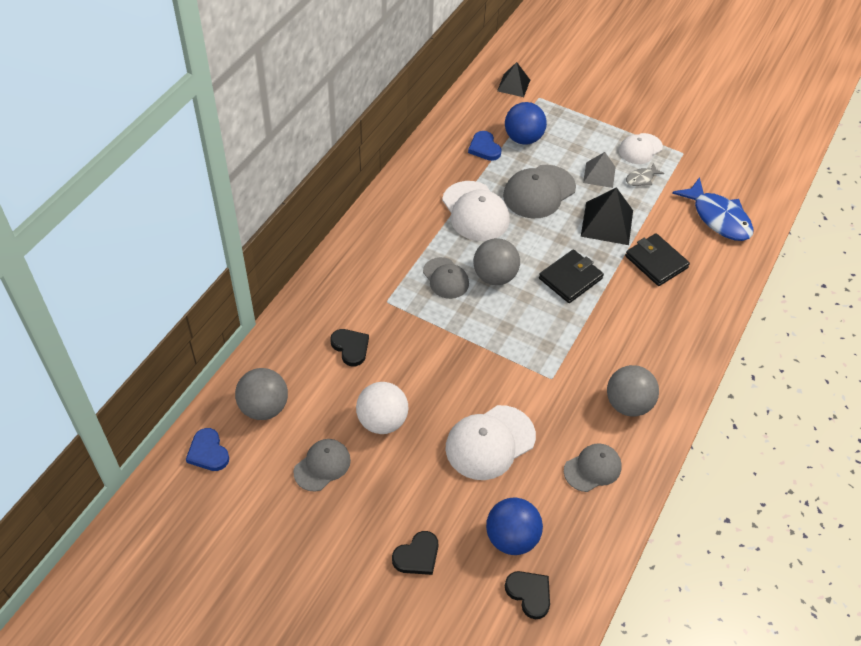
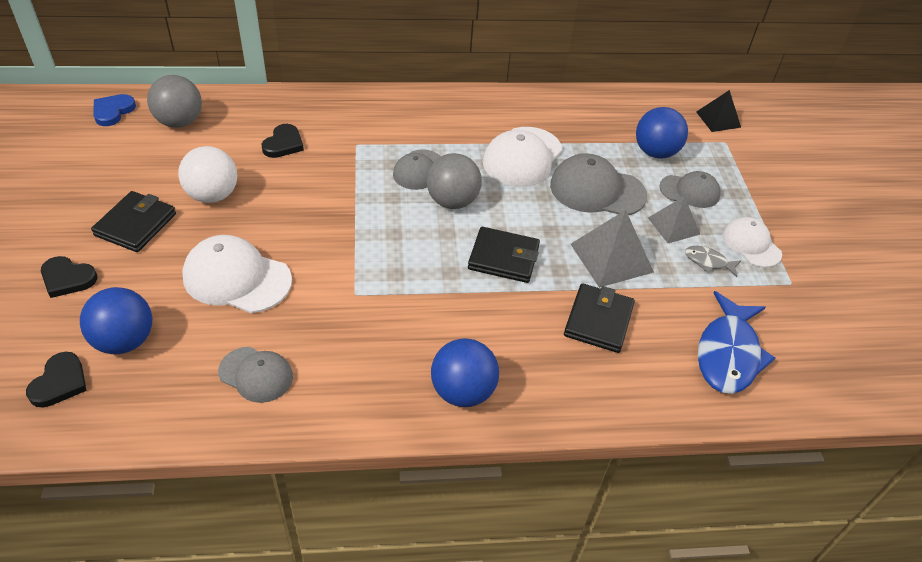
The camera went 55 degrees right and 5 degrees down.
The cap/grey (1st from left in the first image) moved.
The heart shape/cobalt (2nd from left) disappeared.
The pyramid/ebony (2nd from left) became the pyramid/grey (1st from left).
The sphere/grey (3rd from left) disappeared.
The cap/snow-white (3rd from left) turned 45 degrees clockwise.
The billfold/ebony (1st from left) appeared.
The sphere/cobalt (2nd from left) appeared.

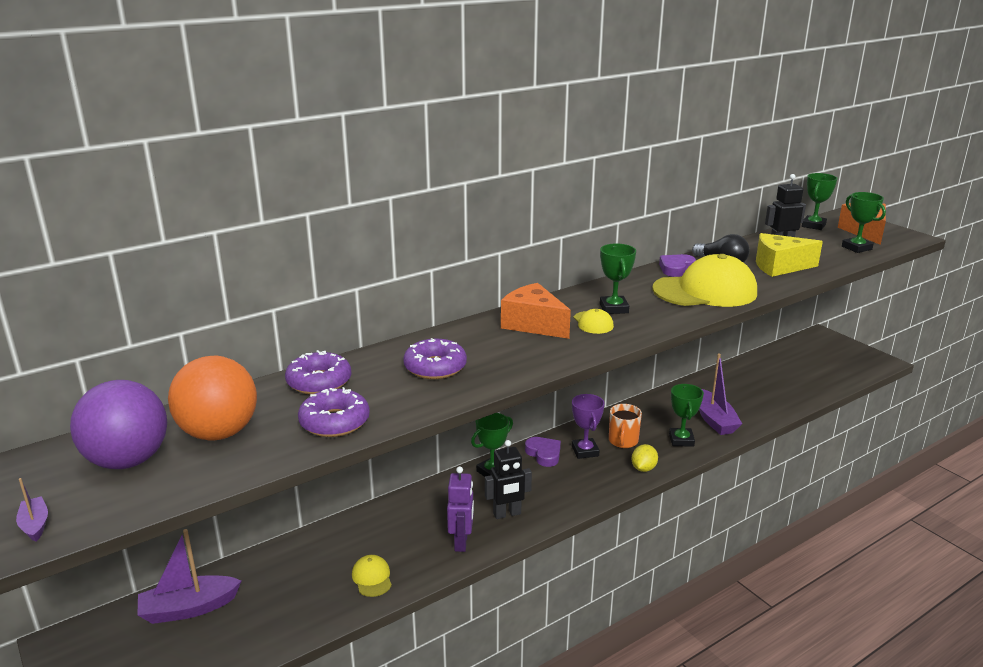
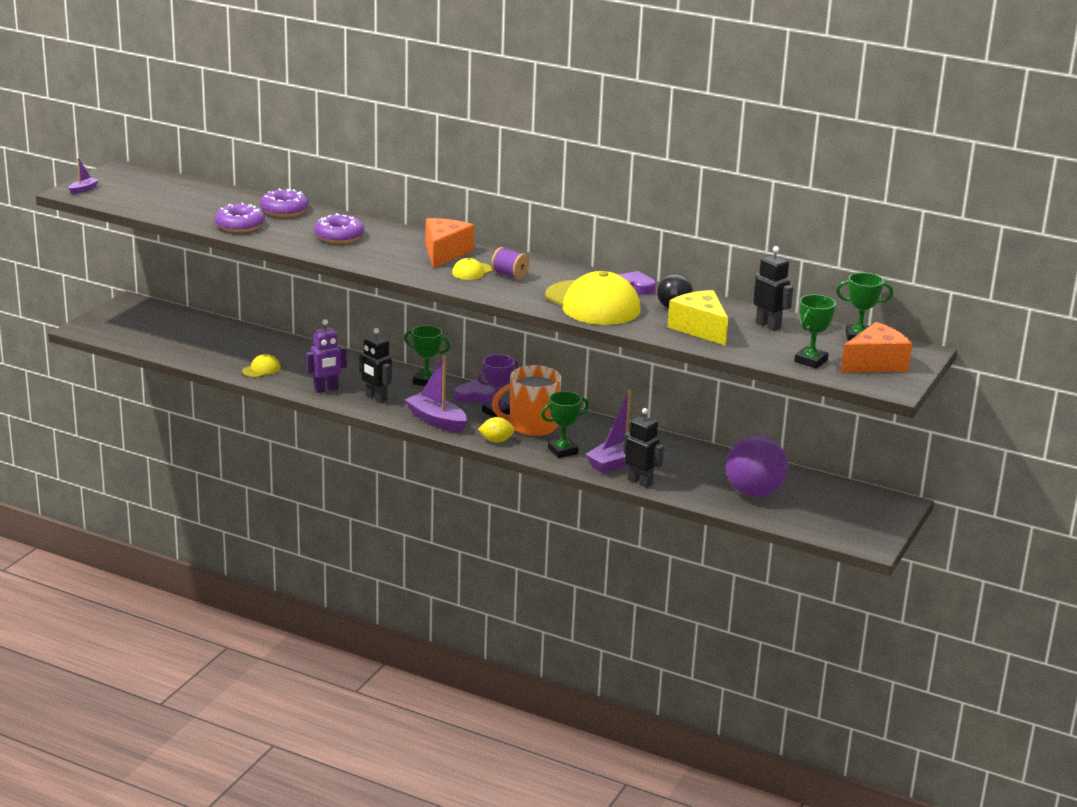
The camera went 60 degrees right and 0 degrees up.
The sphere/royal purple moved.
The boat/royal purple (2nd from left) moved.
The sphere/orange-coloured disappeared.
The heart shape/royal purple (1st from left) turned 120 degrees counterclockwise.
The prize cup/emerald (2nd from left) was replaced by the reel of thread/royal purple.
The tea mug/orange-coloured changed to 1.59 times the size.
The robot/ebony (2nd from left) appeared.

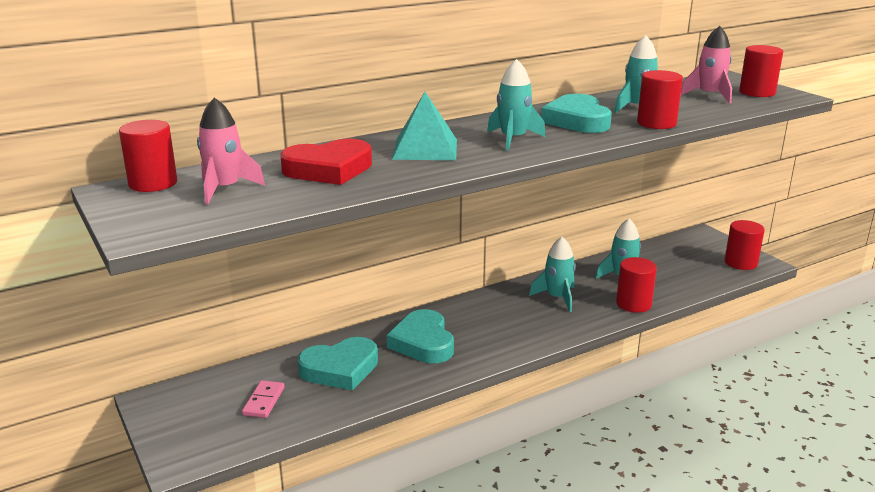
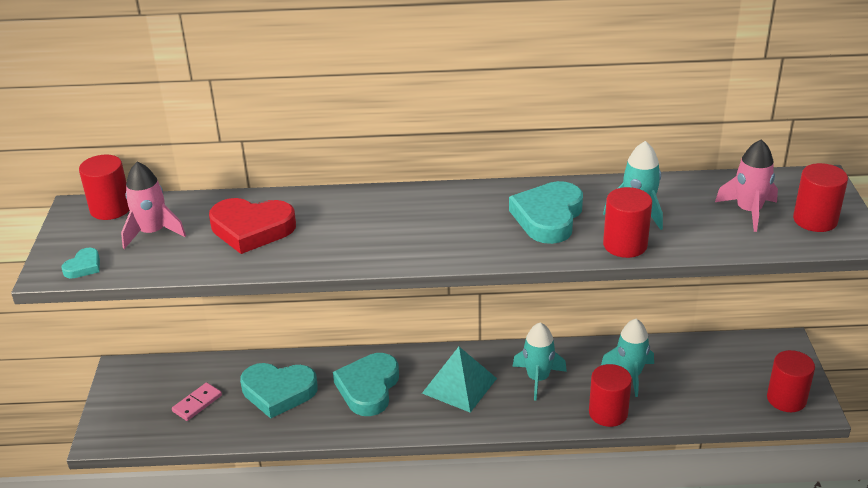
The camera went 30 degrees right and 10 degrees up.
The pyramid/turquoise moved.
The toy rocket/turquoise (1st from left) disappeared.
The heart shape/turquoise (1st from left) appeared.

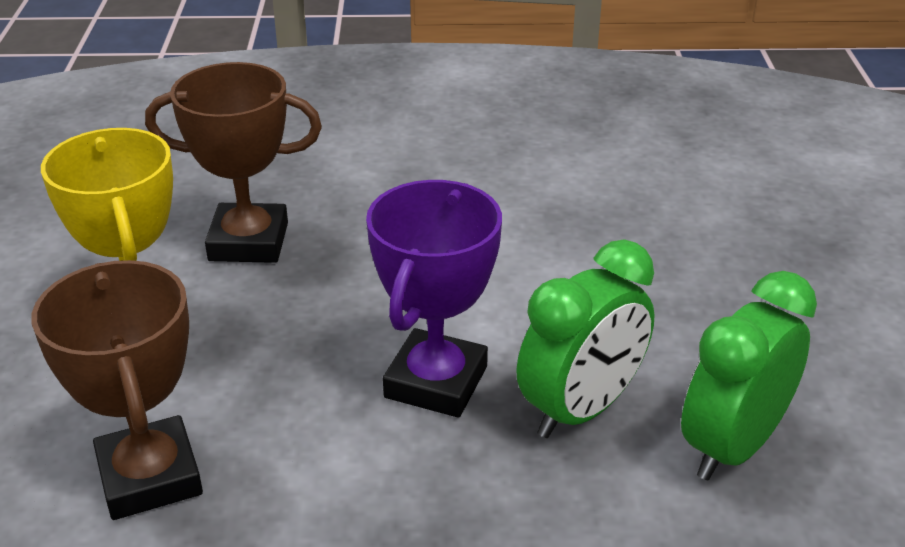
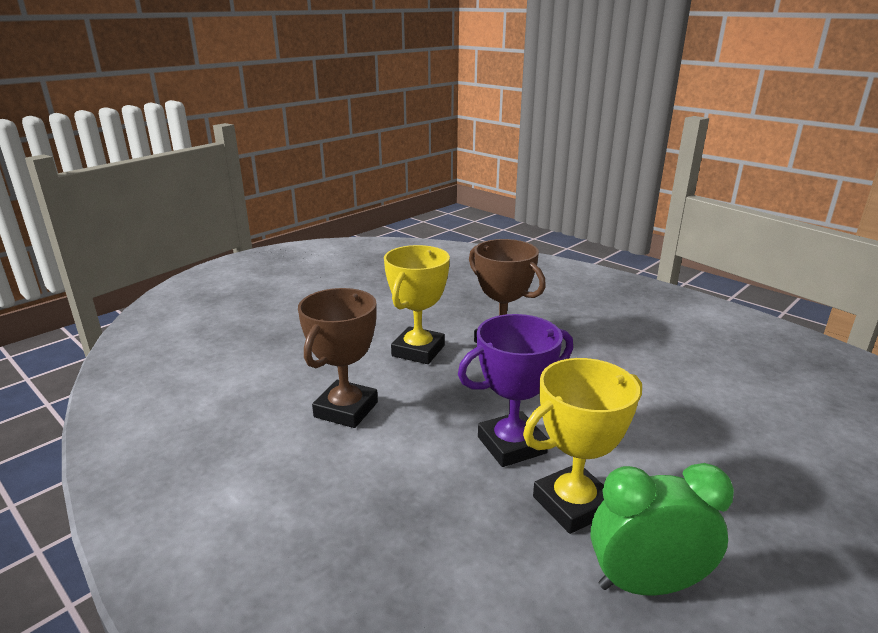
The camera went 45 degrees right and 10 degrees down.
The bedside clock/emerald (1st from left) was replaced by the prize cup/golden (2nd from left).

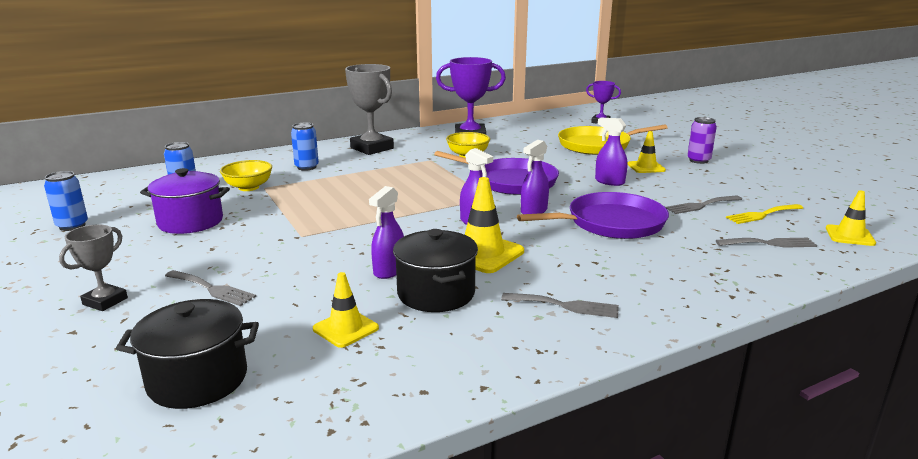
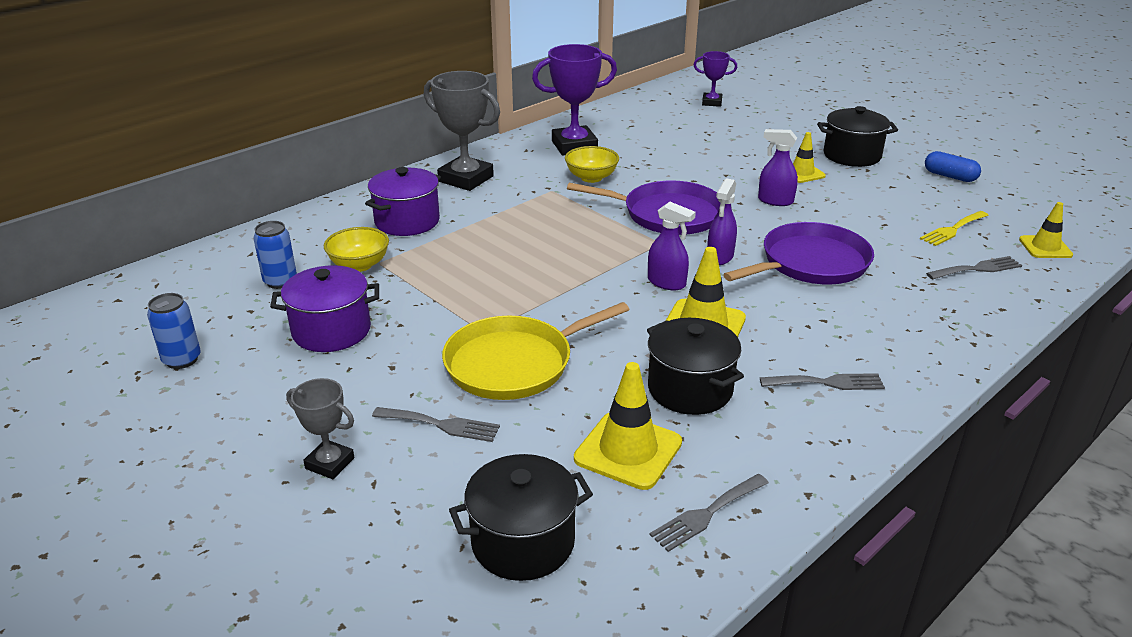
The camera went 15 degrees left and 10 degrees up.
The prize cup/grey (1st from left) turned 75 degrees counterclockwise.
The tin/cobalt (3rd from left) was replaced by the stockpot/royal purple (2nd from left).
The traffic cone/golden (1st from left) changed to 1.58 times the size.
The sprayer/royal purple (1st from left) disappeared.
The pan/golden moved.
The fork/grey (3rd from left in the first image) moved.
The tin/royal purple was replaced by the stockpot/ebony (3rd from left).
The pill shape/cobalt appeared.

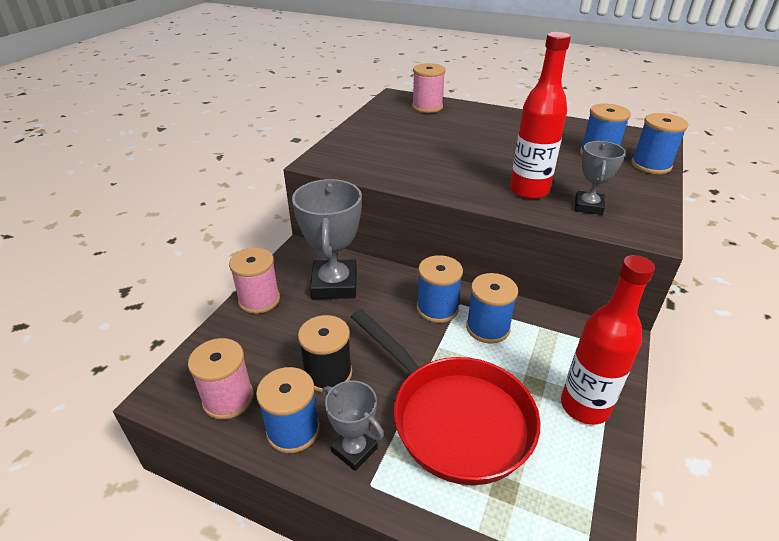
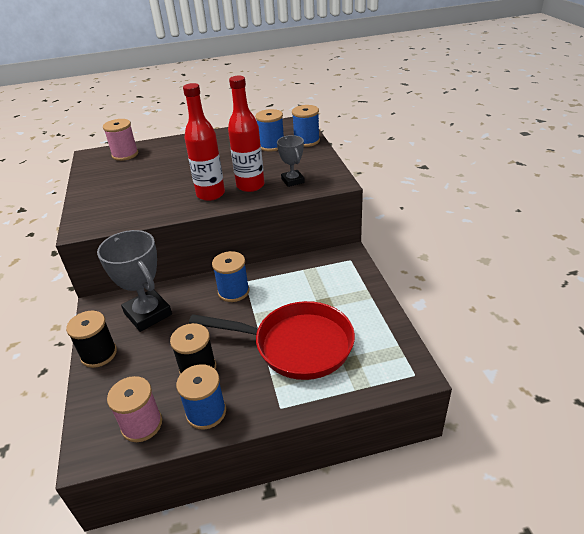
The camera went 35 degrees left and 0 degrees up.
The reel of thread/rose-pink (2nd from left) became the reel of thread/ebony (1st from left).
The prize cup/grey (2nd from left) disappeared.
The reel of thread/cobalt (3rd from left) disappeared.
The bottle/scarlet (2nd from left in the first image) moved.

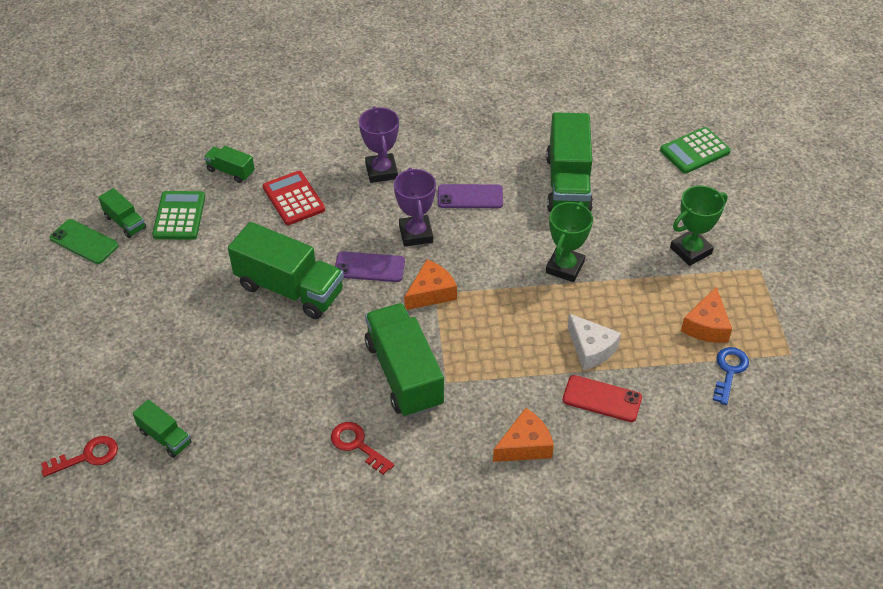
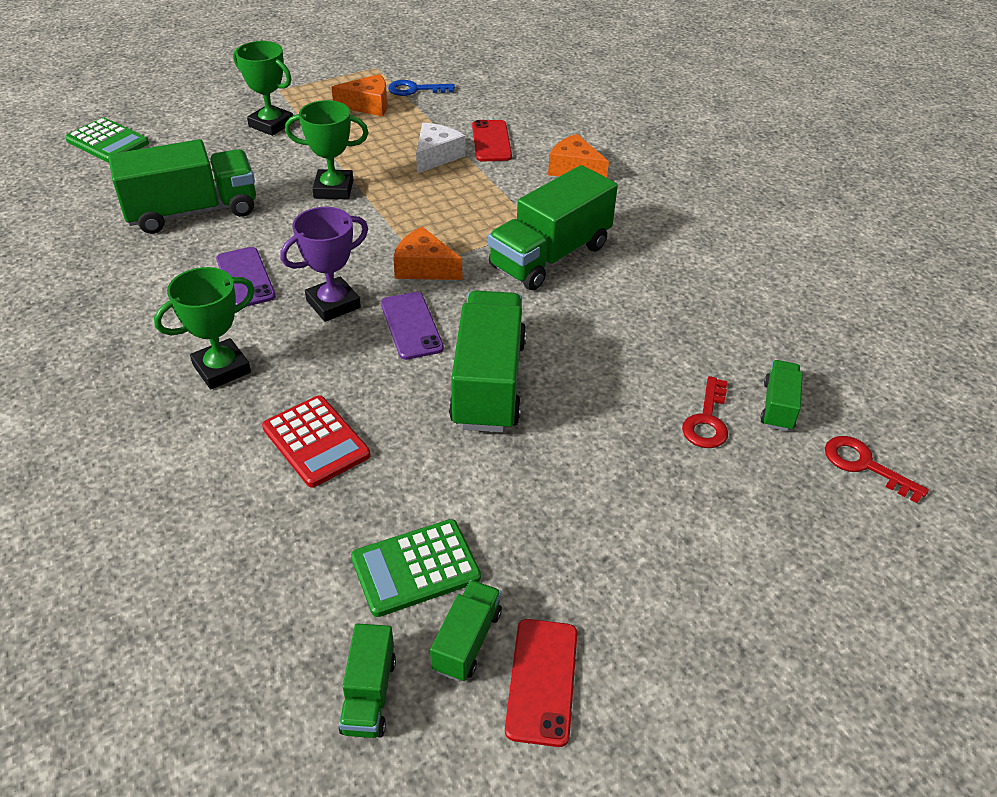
The camera went 115 degrees left and 5 degrees down.
The smartphone/emerald became the smartphone/scarlet (2nd from left).
The toy truck/emerald (3rd from left in the first image) moved.
The pocket calculator/scarlet turned 75 degrees counterclockwise.
The key/scarlet (2nd from left in the first image) moved.
The prize cup/royal purple (1st from left) became the prize cup/emerald (1st from left).

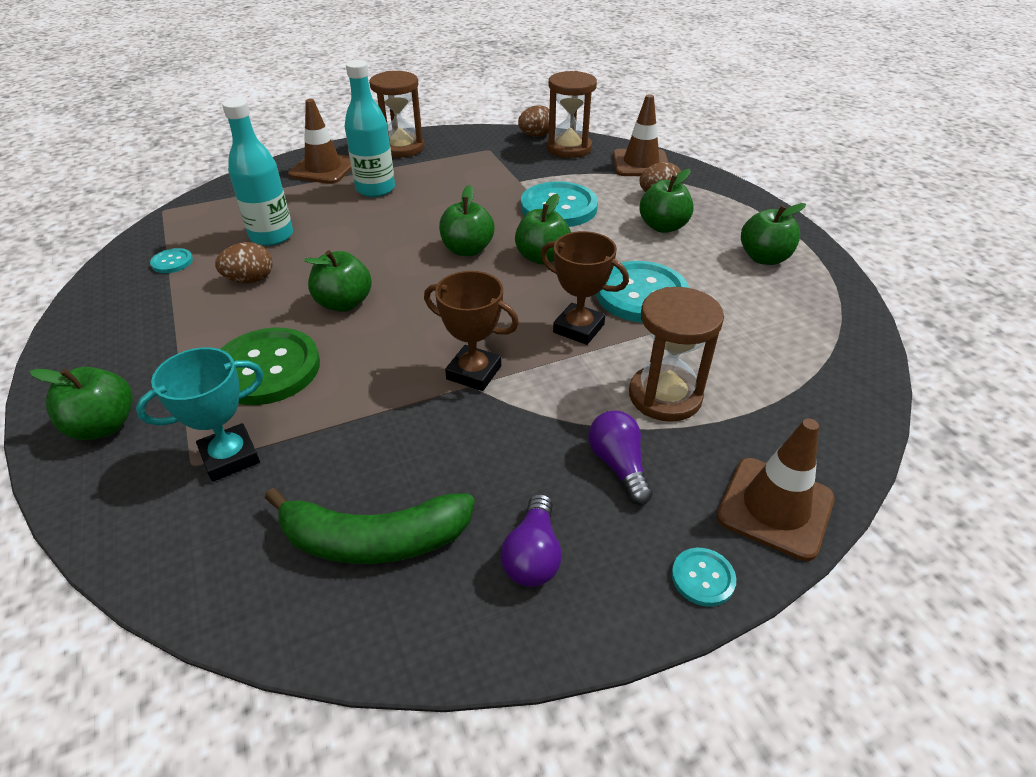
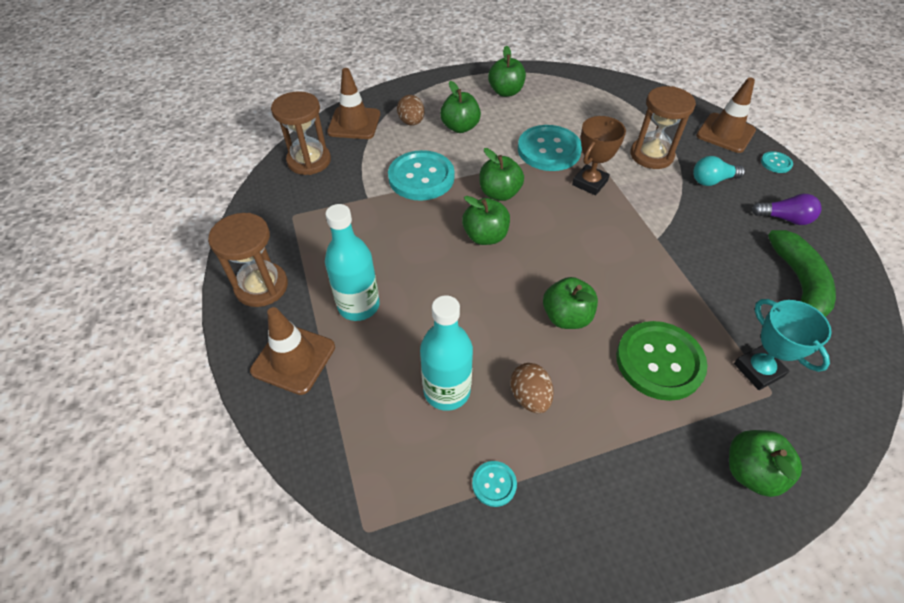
The camera went 85 degrees left and 10 degrees up.
The prize cup/brown (1st from left) disappeared.
The egg shape/brown (2nd from left) disappeared.
The light bulb/royal purple (2nd from left) became the light bulb/turquoise.

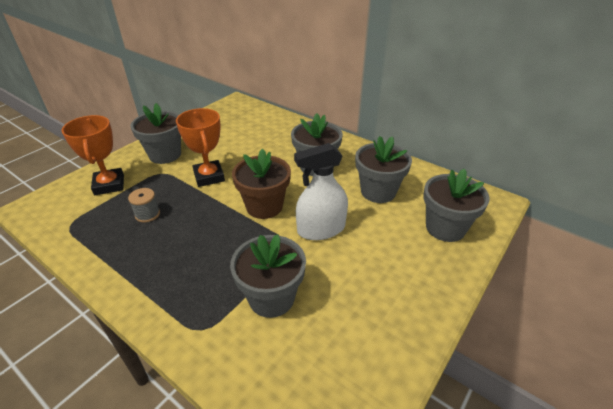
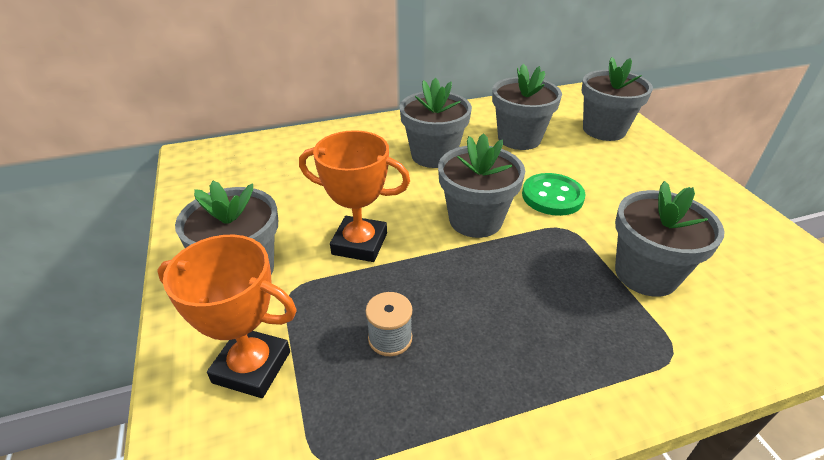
The camera went 55 degrees left and 0 degrees up.
The potted plant/brown became the potted plant/grey (3rd from left).
The sprayer/snow-white was replaced by the sewing button/emerald.

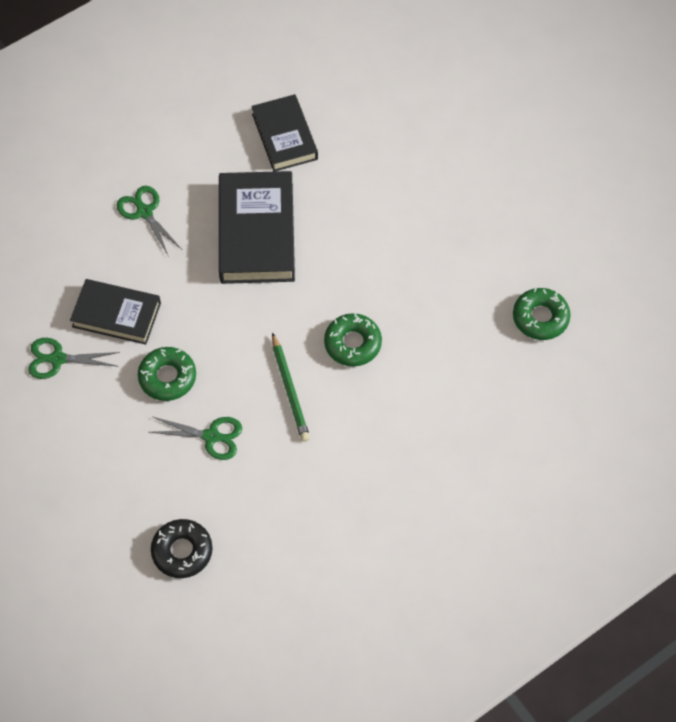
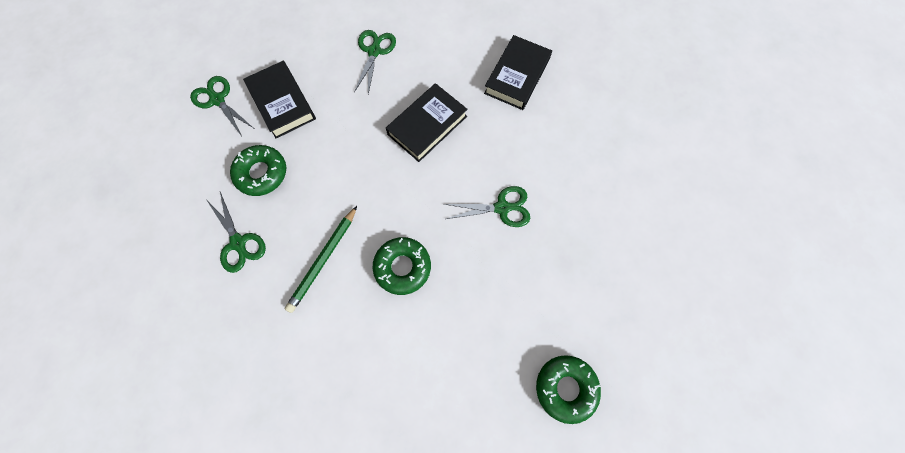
The camera went 45 degrees right and 10 degrees up.
The donut/ebony disappeared.
The book/ebony (2nd from left) changed to 0.65 times the size.
The shears/emerald (4th from left) appeared.

